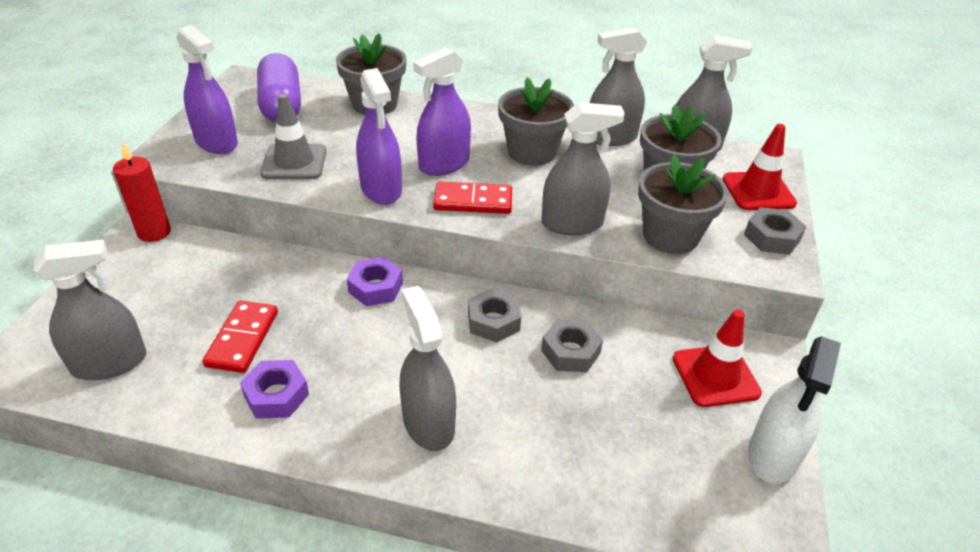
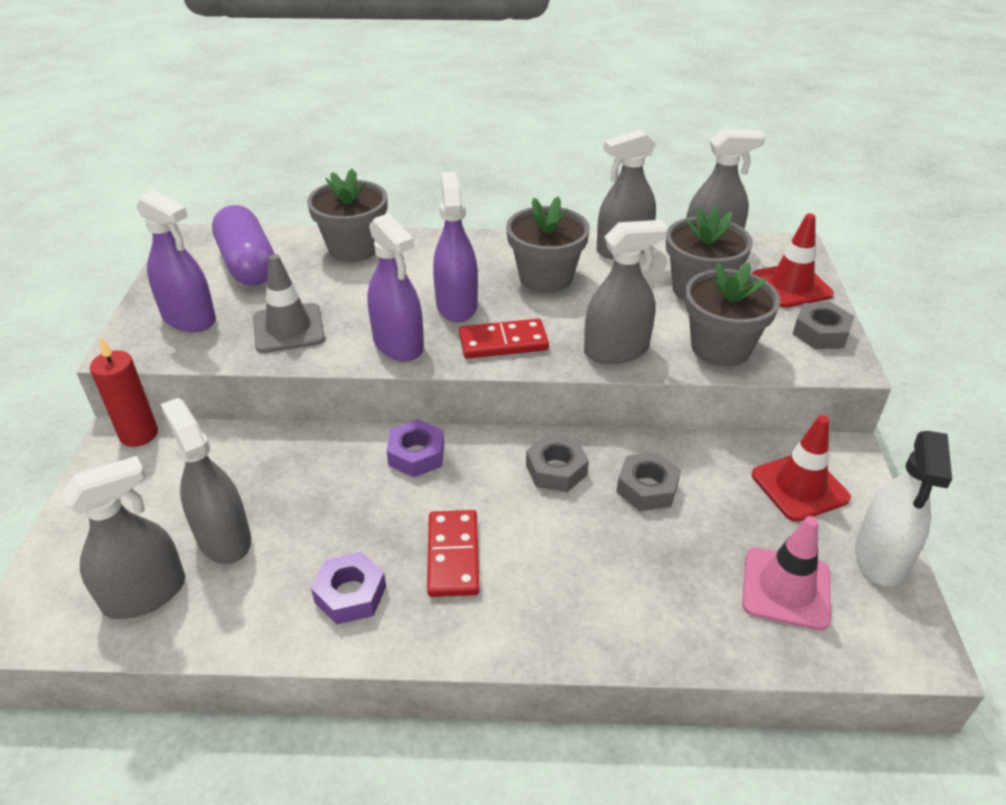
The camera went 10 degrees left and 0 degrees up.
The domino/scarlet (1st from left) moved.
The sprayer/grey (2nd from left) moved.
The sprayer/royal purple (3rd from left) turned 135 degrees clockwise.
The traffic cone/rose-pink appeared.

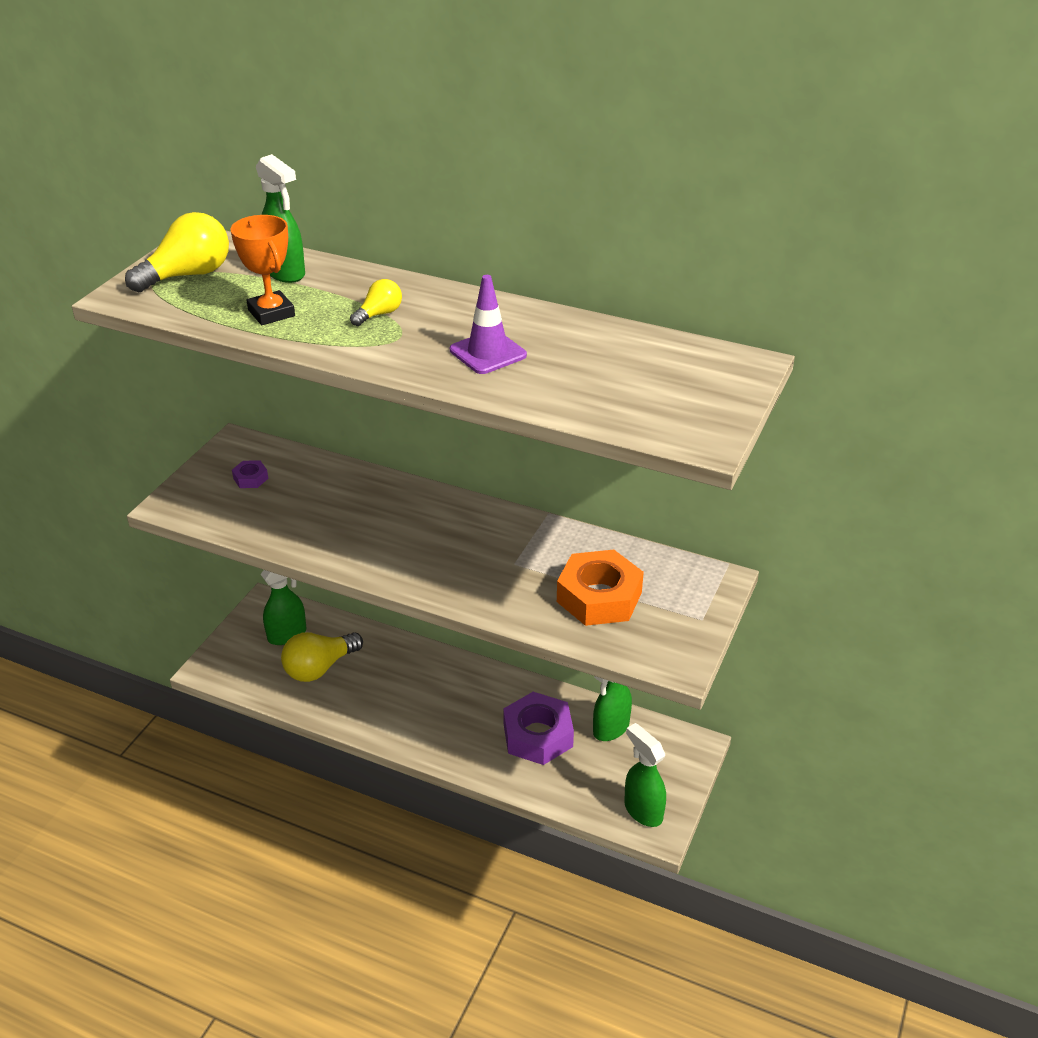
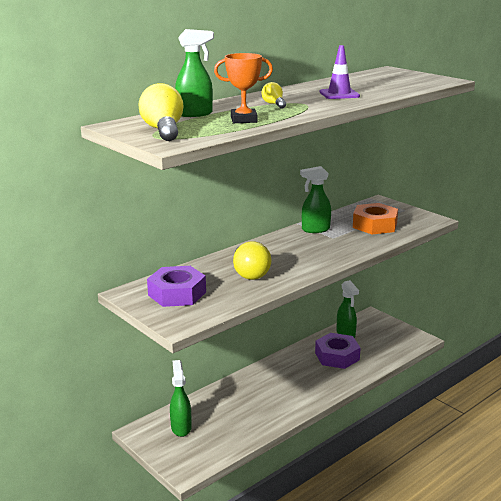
The camera went 65 degrees left and 15 degrees down.
The hex nut/royal purple (1st from left) changed to 2.21 times the size.
The light bulb/golden (2nd from left) moved.
The sprayer/emerald (4th from left in the first image) moved.

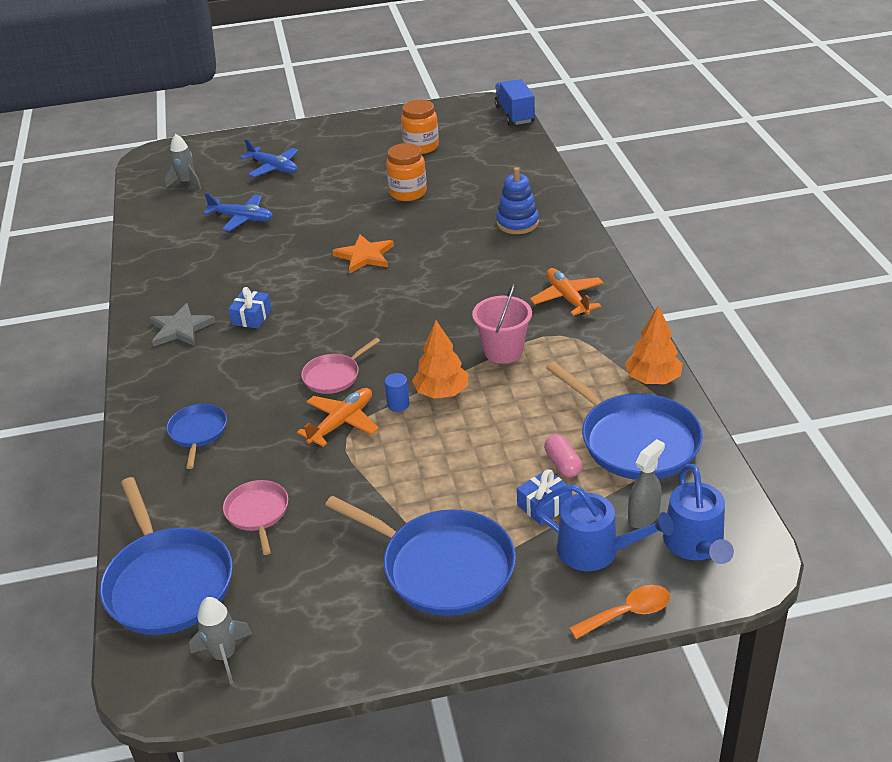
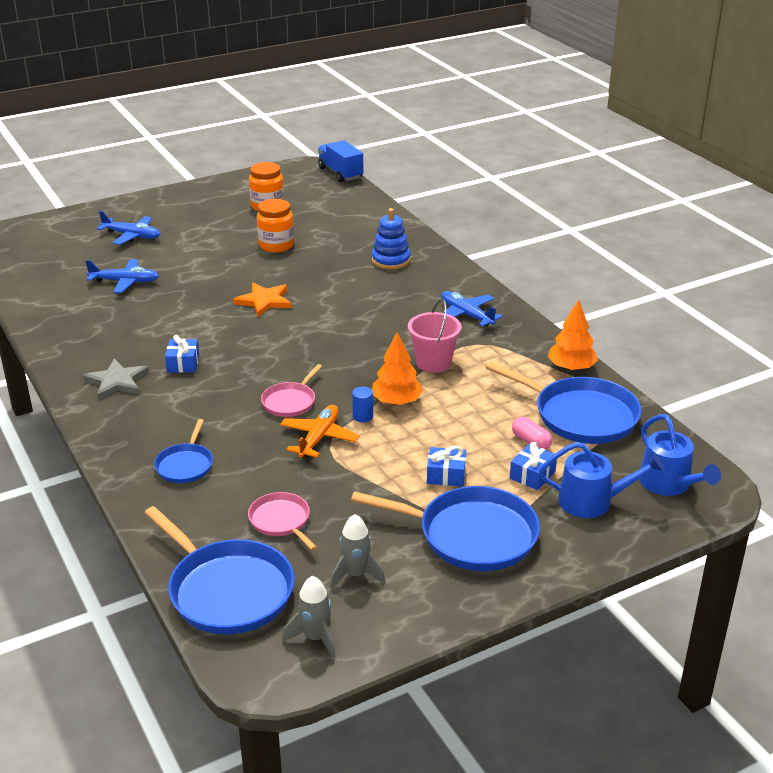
The camera went 20 degrees left and 5 degrees down.
The toy rocket/grey (1st from left in the first image) moved.
The pan/cobalt (2nd from left in the first image) turned 150 degrees counterclockwise.
The aeroplane/orange-coloured (2nd from left) became the aeroplane/cobalt (3rd from left).
The tablespoon/orange-coloured disappeared.
The sprayer/grey disappeared.
The present/cobalt (2nd from left) appeared.

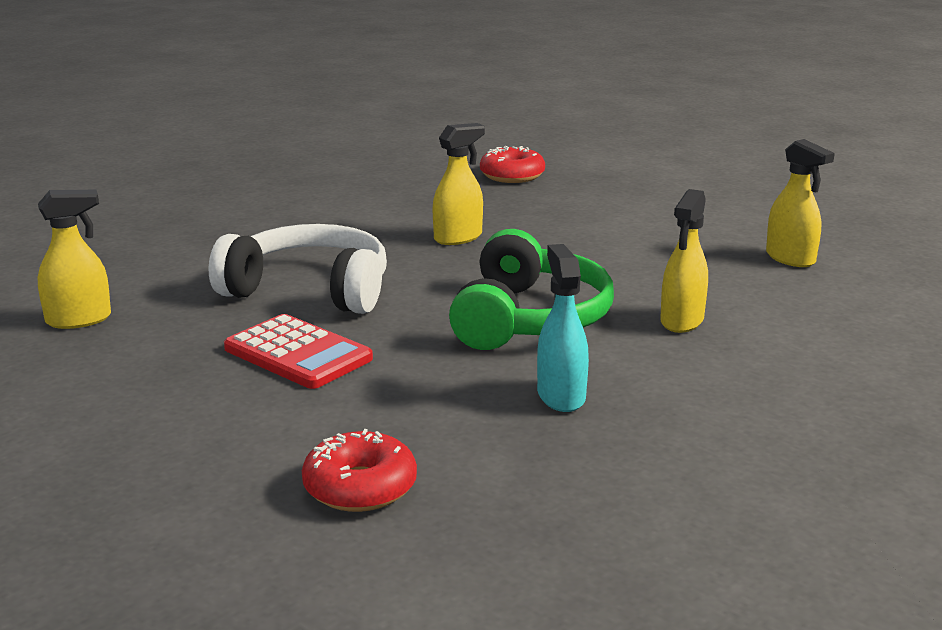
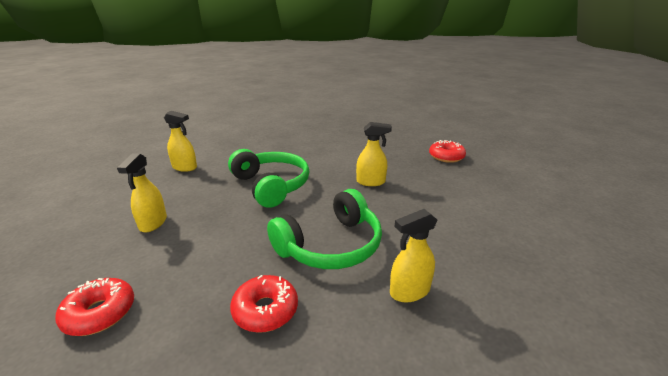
The camera went 40 degrees right and 5 degrees up.
The headphones/snow-white became the headphones/emerald (1st from left).
The pocket calculator/scarlet disappeared.
The sprayer/turquoise was replaced by the donut/scarlet (2nd from left).
The sprayer/golden (4th from left in the first image) moved.

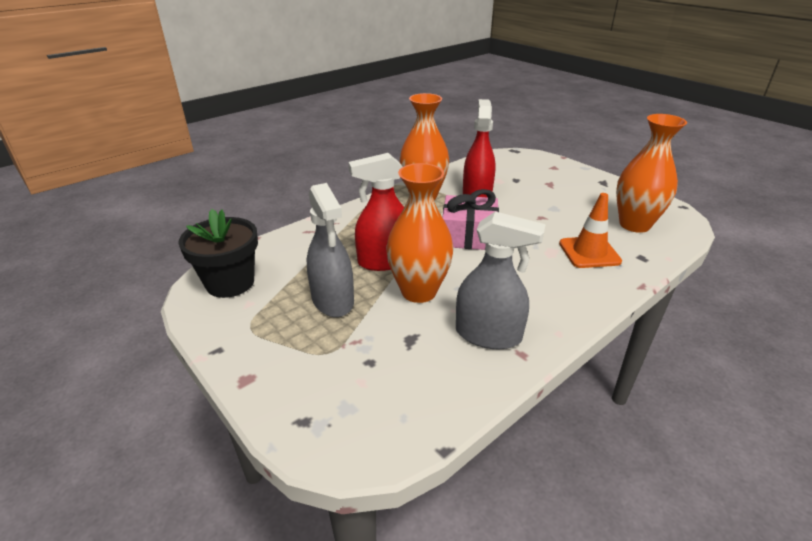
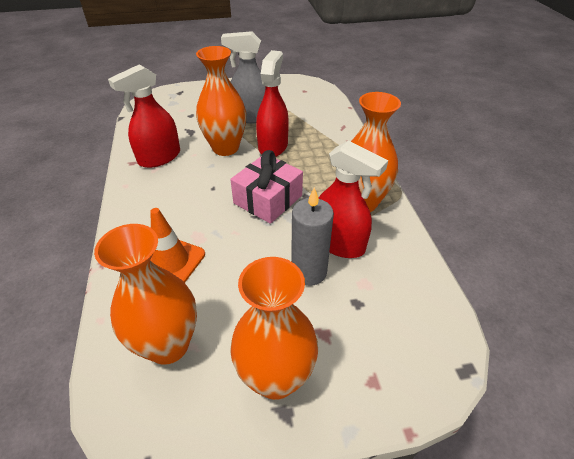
The camera went 120 degrees right and 10 degrees up.
The potted plant/ebony disappeared.
The sprayer/grey (2nd from left) became the sprayer/scarlet (1st from left).
The vase/orange-coloured (3rd from left) appeared.
The candle/grey appeared.

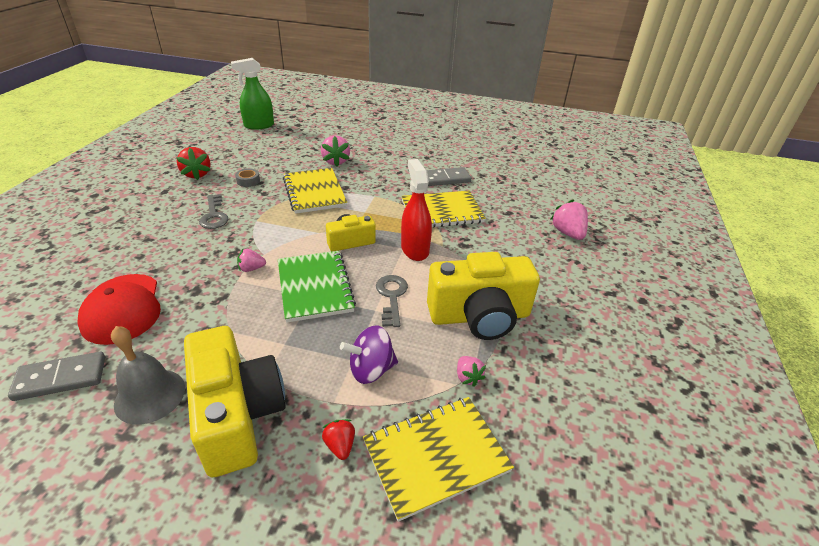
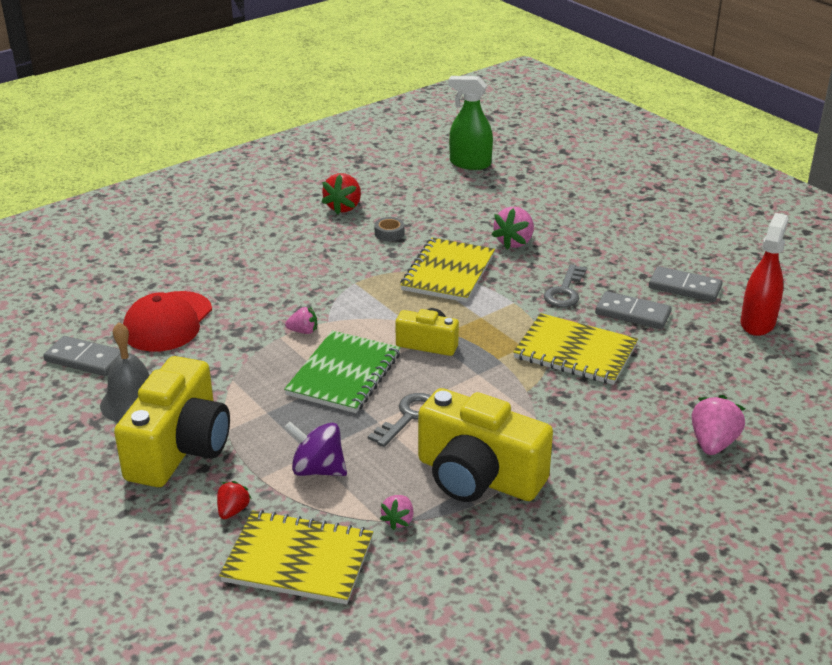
The camera went 40 degrees right and 5 degrees down.
The key/grey (1st from left in the first image) moved.
The toy strawberry/rose-pink (1st from left) turned 150 degrees clockwise.
The sprayer/scarlet moved.
The domino/grey (3rd from left) appeared.

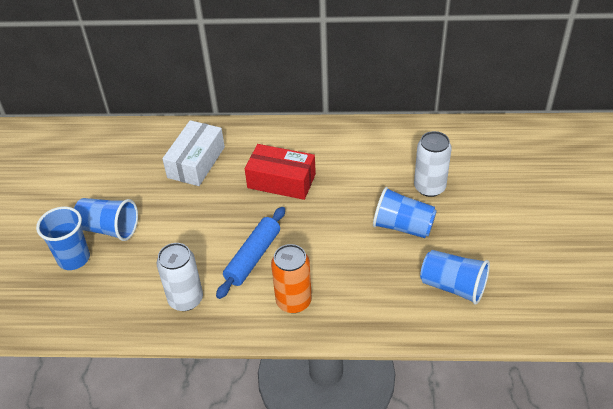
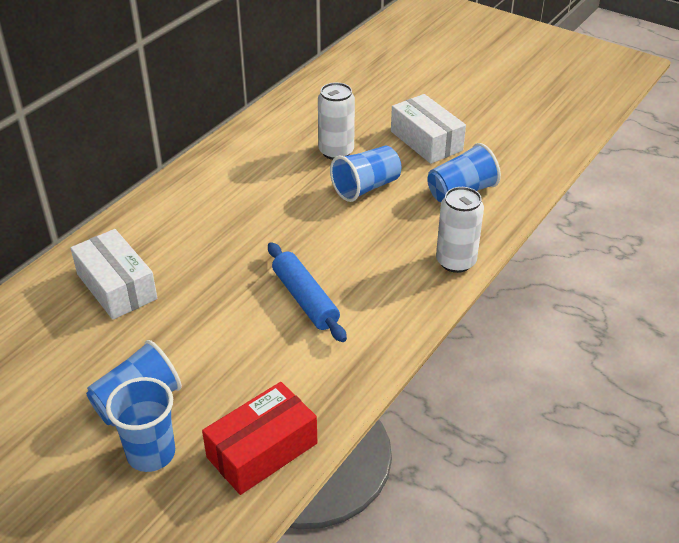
The camera went 60 degrees left and 5 degrees down.
The tin/snow-white (1st from left in the first image) moved.
The package/scarlet moved.
The tin/orange-coloured disappeared.
The package/snow-white (2nd from left) appeared.

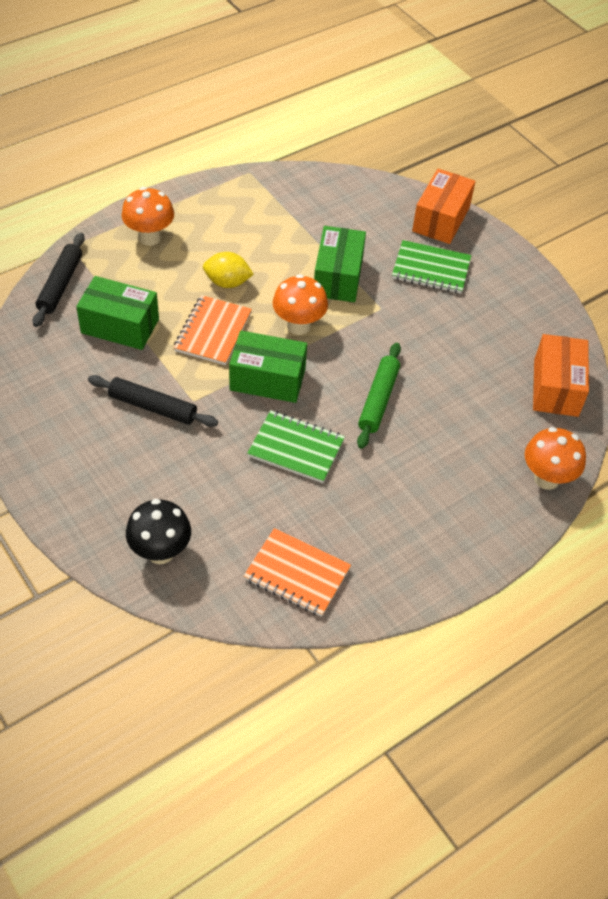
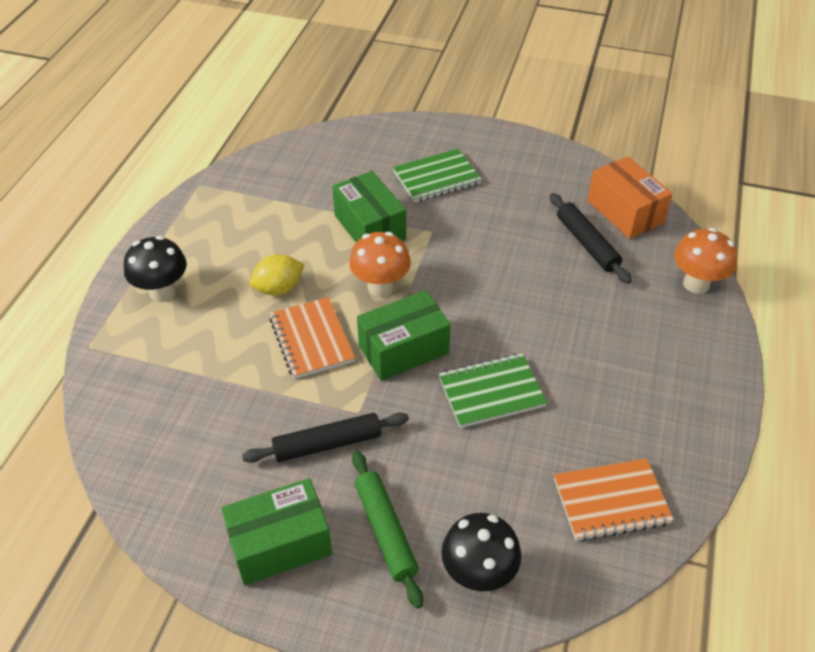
The camera went 35 degrees left and 5 degrees down.
The pastry roller/ebony (1st from left in the first image) moved.
The package/emerald (1st from left) moved.
The toadstool/orange-coloured (1st from left) became the toadstool/ebony (1st from left).
The pastry roller/emerald moved.
The package/orange-coloured (1st from left) disappeared.

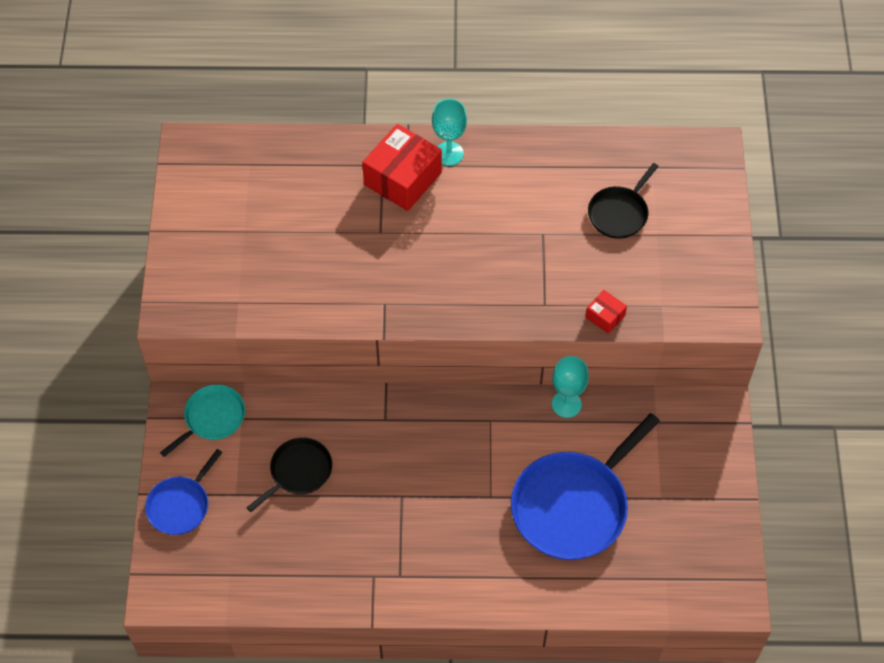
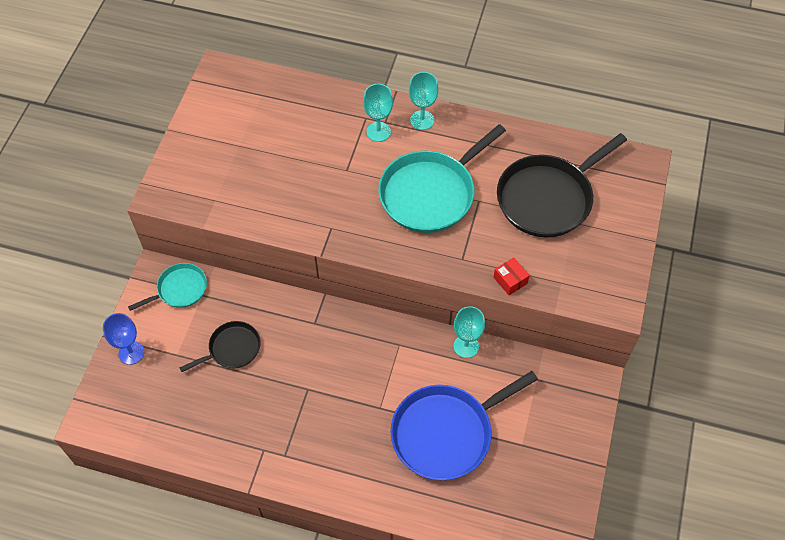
The camera went 15 degrees right and 0 degrees up.
The pan/cobalt (1st from left) was replaced by the chalice/cobalt.
The package/scarlet (1st from left) was replaced by the chalice/turquoise (1st from left).
The pan/ebony (2nd from left) changed to 1.85 times the size.
The pan/turquoise (2nd from left) appeared.

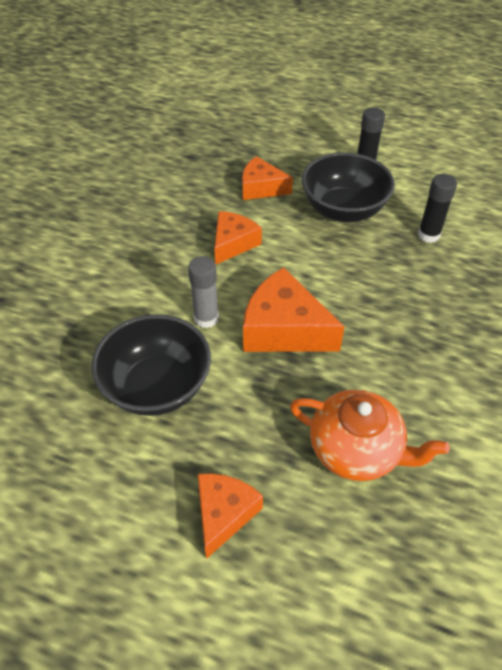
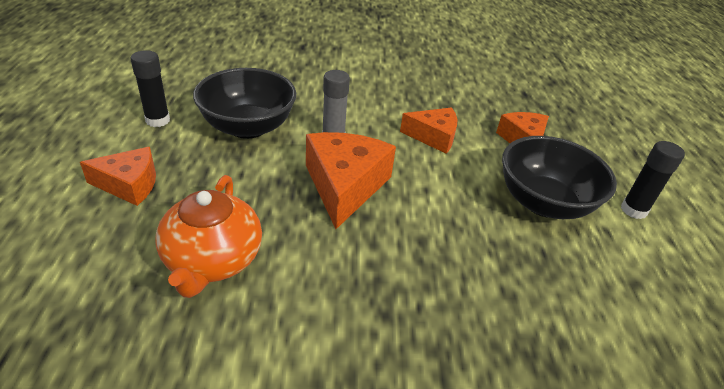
The camera went 65 degrees right and 10 degrees down.
The glue stick/ebony (2nd from left in the first image) moved.

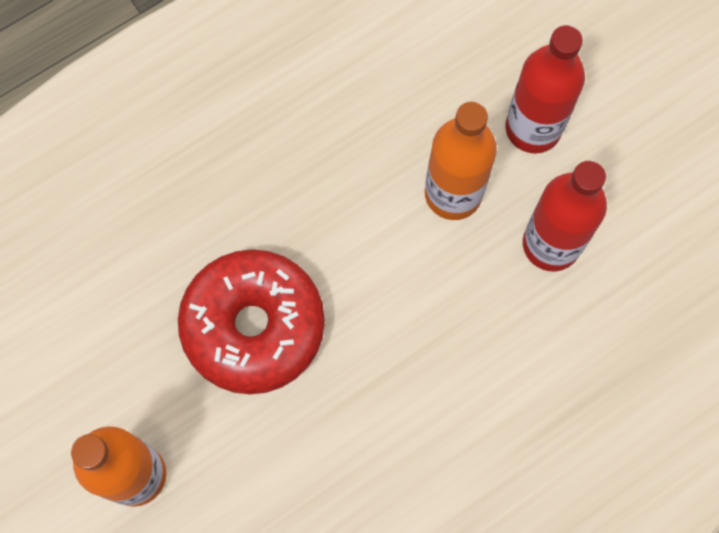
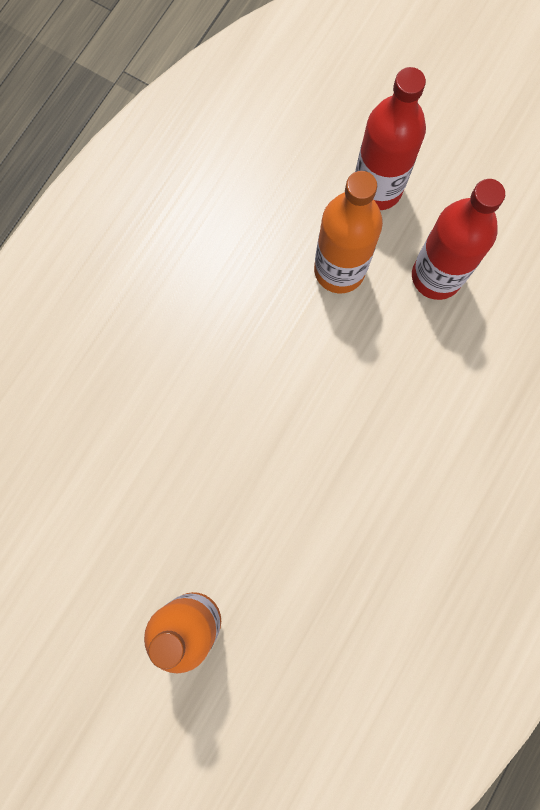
The camera went 25 degrees left and 5 degrees up.
The donut/scarlet disappeared.

